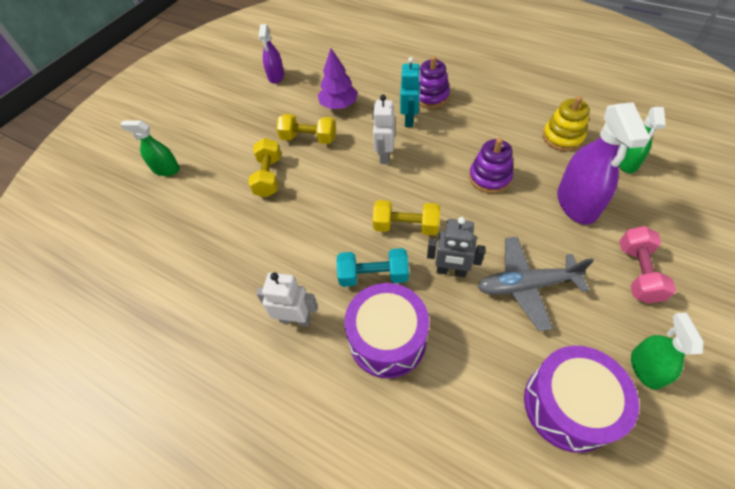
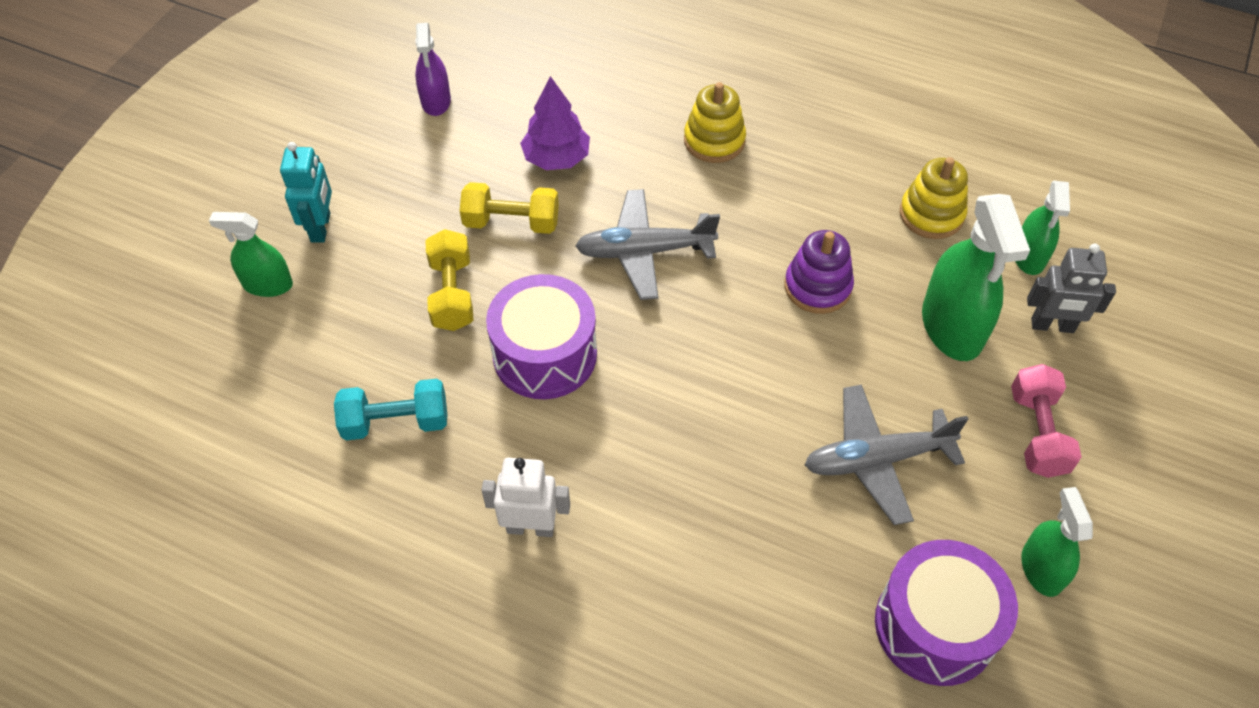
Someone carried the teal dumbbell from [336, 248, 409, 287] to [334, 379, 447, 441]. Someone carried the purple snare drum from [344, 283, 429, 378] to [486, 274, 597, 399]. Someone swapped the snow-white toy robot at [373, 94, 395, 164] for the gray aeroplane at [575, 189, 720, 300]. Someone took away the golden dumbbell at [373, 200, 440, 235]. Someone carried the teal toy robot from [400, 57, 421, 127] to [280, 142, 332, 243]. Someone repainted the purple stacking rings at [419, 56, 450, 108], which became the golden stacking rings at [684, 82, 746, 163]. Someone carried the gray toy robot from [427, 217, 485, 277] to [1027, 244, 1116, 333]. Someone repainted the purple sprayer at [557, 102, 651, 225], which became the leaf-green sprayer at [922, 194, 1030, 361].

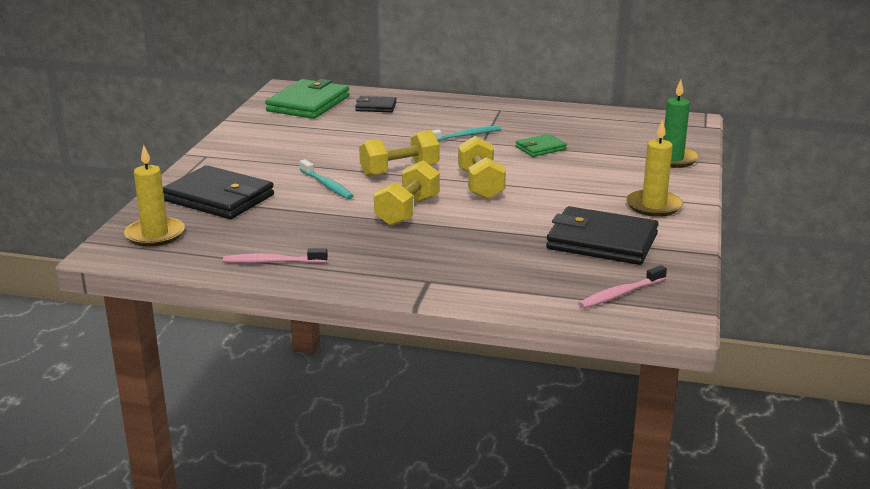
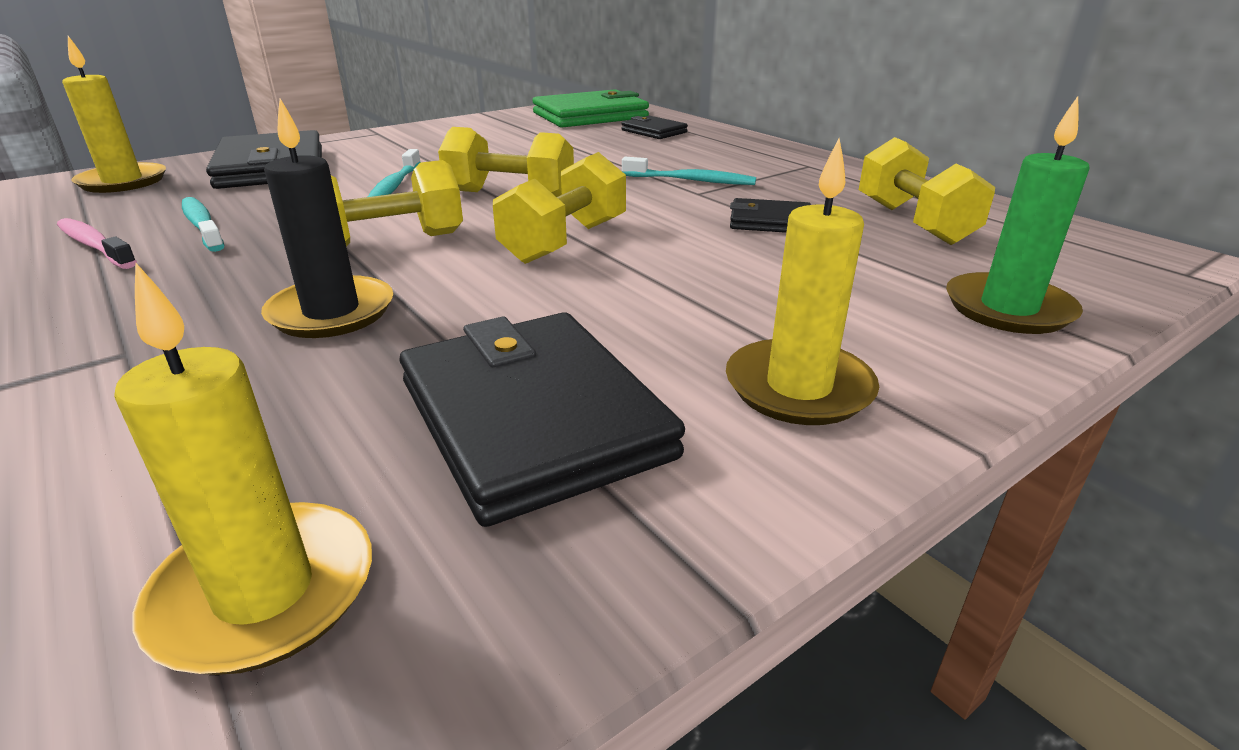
Someone repainted the leaf-green wallet at [515, 134, 567, 157], which became the black wallet at [730, 198, 811, 233]. Someone swapped the rose-pink toothbrush at [578, 265, 667, 309] for the golden pillar candle at [114, 262, 372, 675]. Someone put down the teal toothbrush at [182, 197, 224, 252]. Someone put down the black pillar candle at [261, 99, 393, 338]. Someone put down the golden dumbbell at [859, 137, 995, 245].

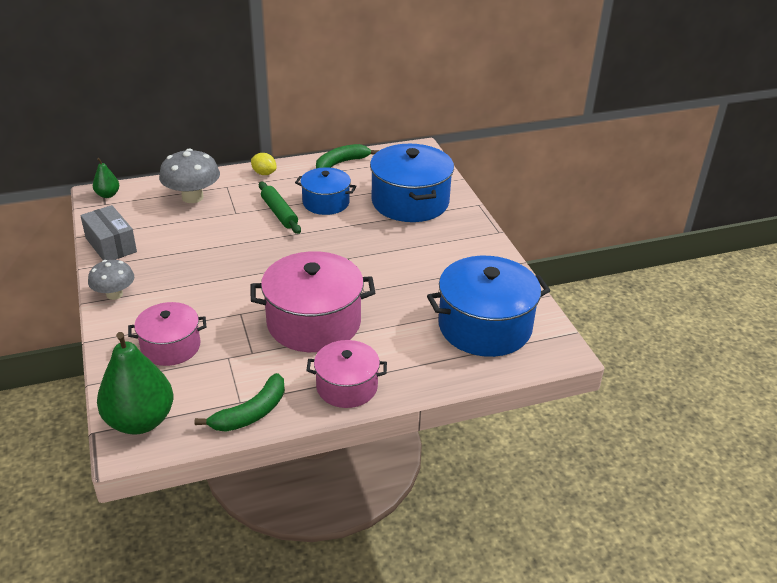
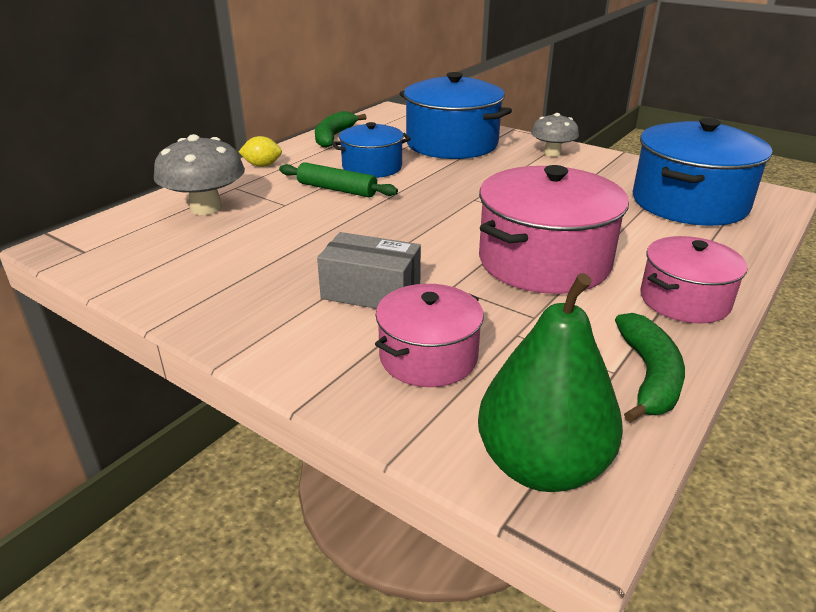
Someone carried the gray parcel from [80, 205, 137, 260] to [317, 232, 421, 309]. Someone carried the gray fungus from [88, 260, 134, 300] to [531, 113, 579, 157]. Someone took away the leaf-green pear at [93, 158, 119, 198].

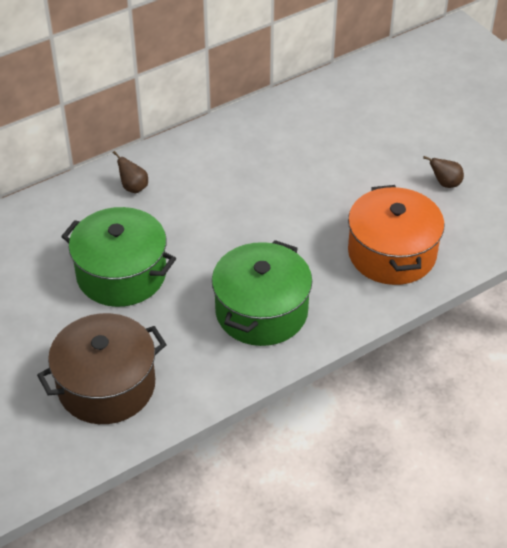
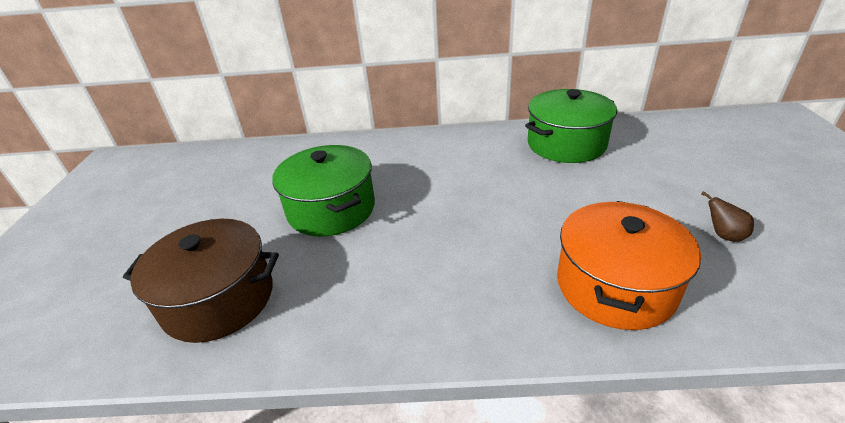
Someone took away the brown pear at [113, 151, 148, 193]. Someone carried the leaf-green stockpot from [212, 240, 312, 346] to [525, 89, 617, 163].

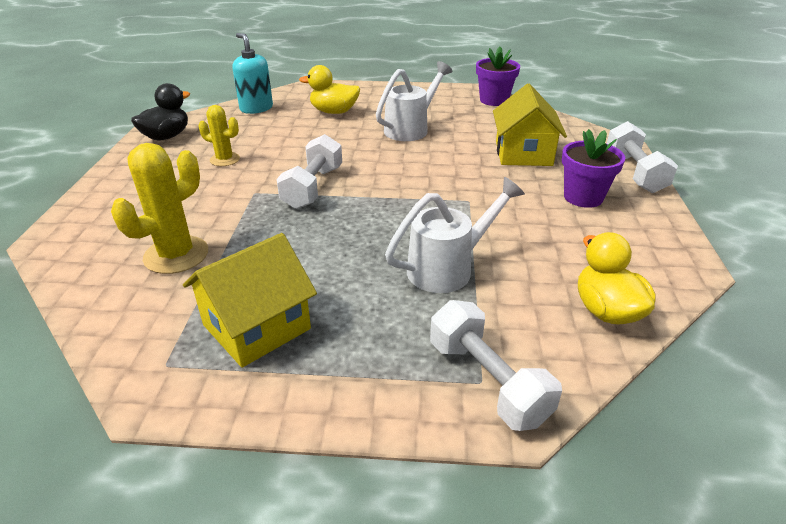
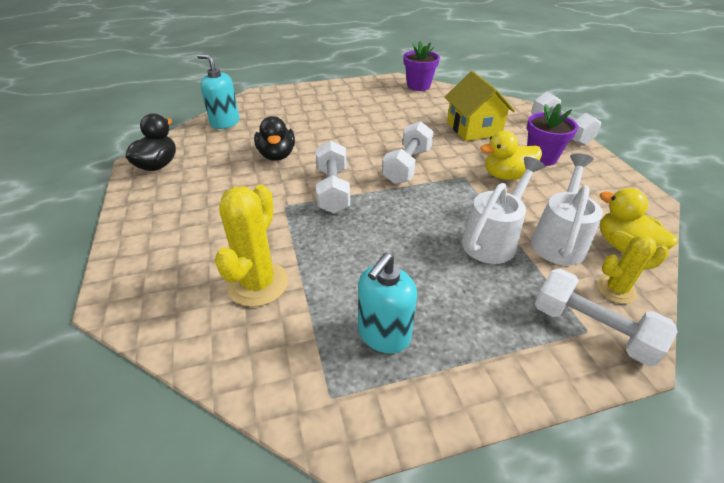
Someone swapped the golden cottage at [183, 233, 317, 368] for the teal pump bottle at [358, 252, 417, 353]. Someone carried the golden prickly plant from [198, 105, 240, 166] to [597, 235, 669, 304]. Someone carried the golden rubber duck from [299, 65, 360, 114] to [480, 131, 542, 180]. Someone carried the snow-white sprinkling can from [376, 61, 453, 141] to [531, 153, 603, 265]. Someone put down the black rubber duck at [254, 116, 295, 161]. Someone put down the snow-white dumbbell at [382, 121, 434, 184].

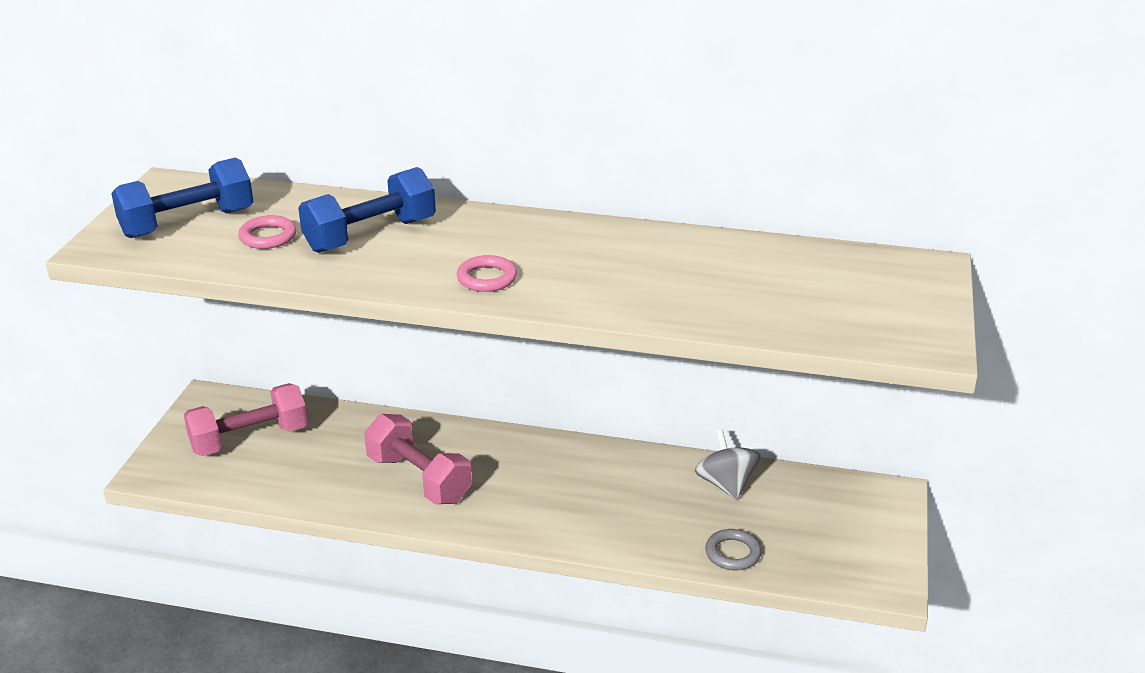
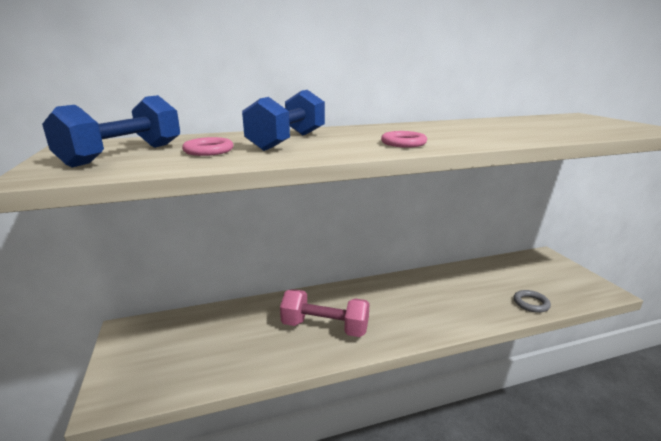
Someone took away the rose-pink dumbbell at [184, 383, 308, 456]. Someone took away the gray whirligig at [695, 429, 761, 500].

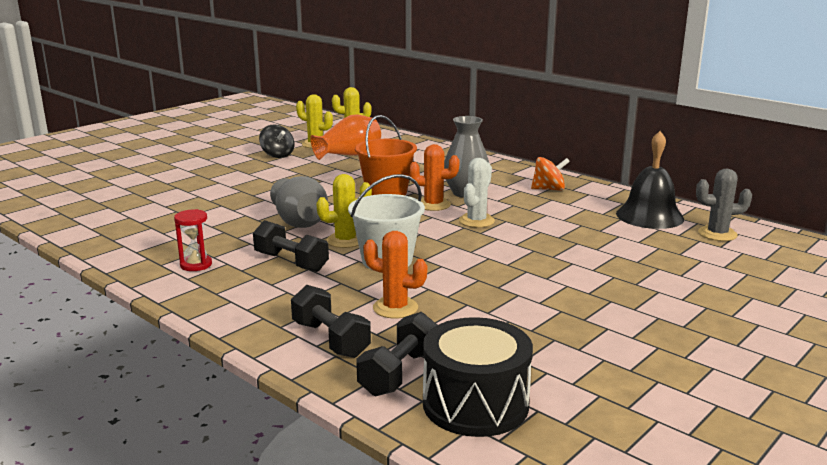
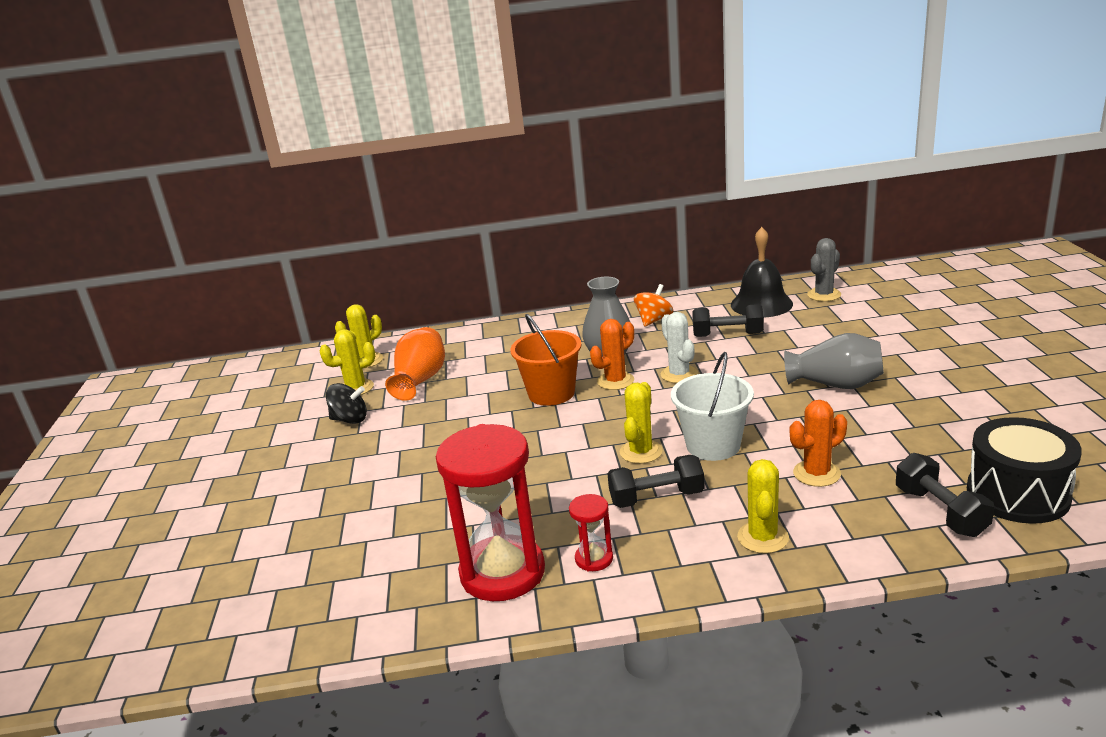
Someone carried the gray flower vase from [270, 176, 328, 228] to [784, 333, 884, 389]. Someone carried the black dumbbell from [291, 285, 371, 358] to [692, 304, 764, 337]. Someone put down the red sandglass at [436, 424, 545, 601]. Someone put down the golden prickly plant at [737, 459, 789, 554].

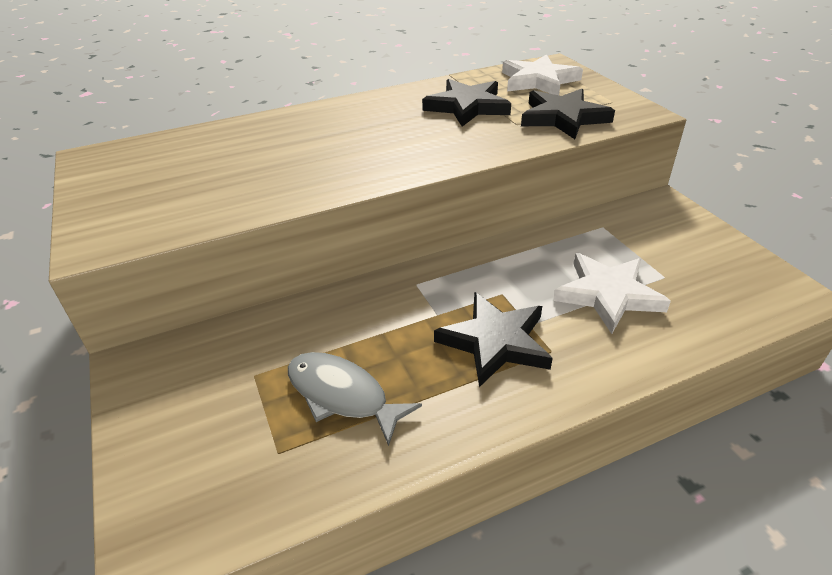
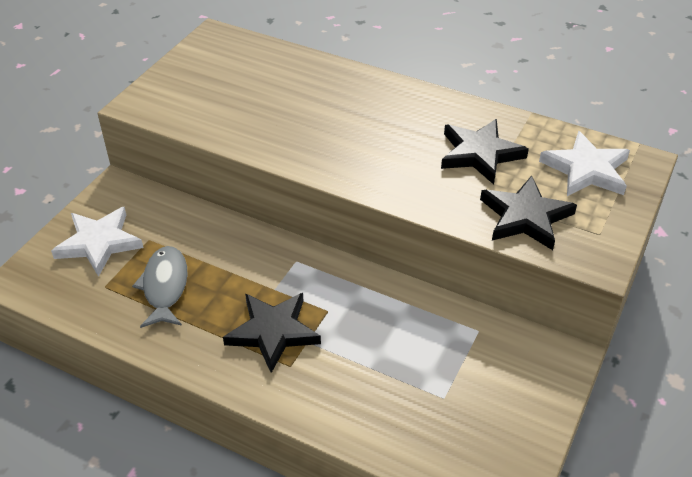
Someone carried the snow-white star from [553, 253, 671, 334] to [51, 207, 144, 277].

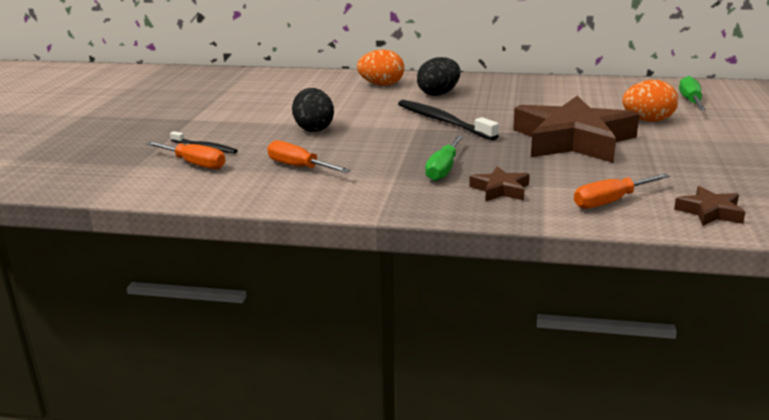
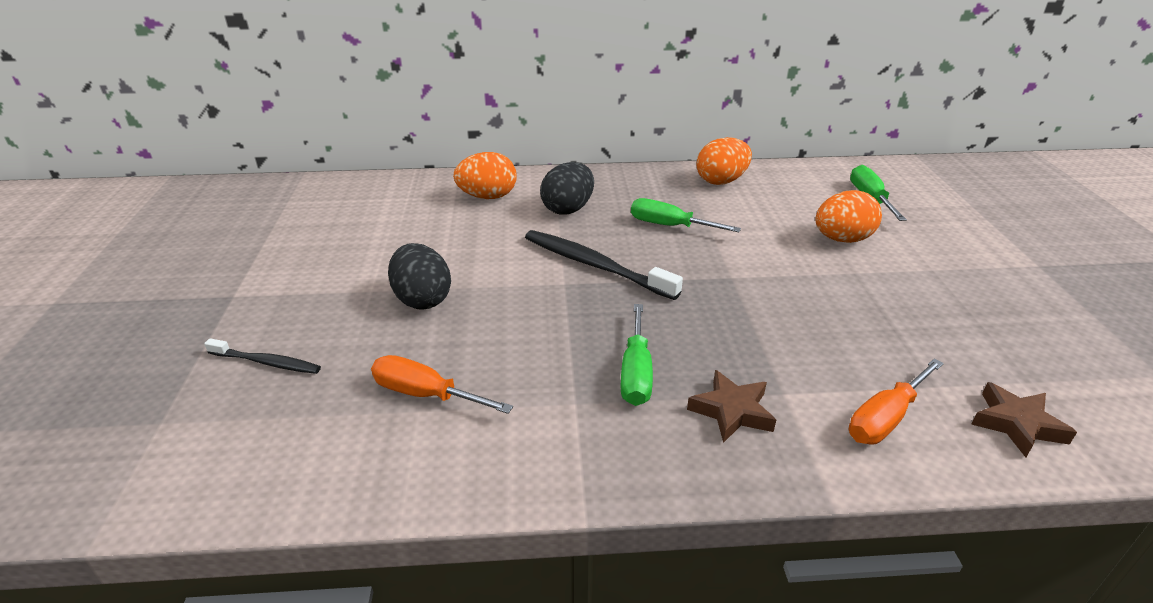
Someone took away the orange-coloured hand screwdriver at [146, 141, 225, 169]. Someone took away the brown star at [513, 96, 639, 163]. Someone put down the leaf-green hand screwdriver at [631, 198, 741, 232]. Someone put down the orange-coloured egg at [696, 137, 752, 185].

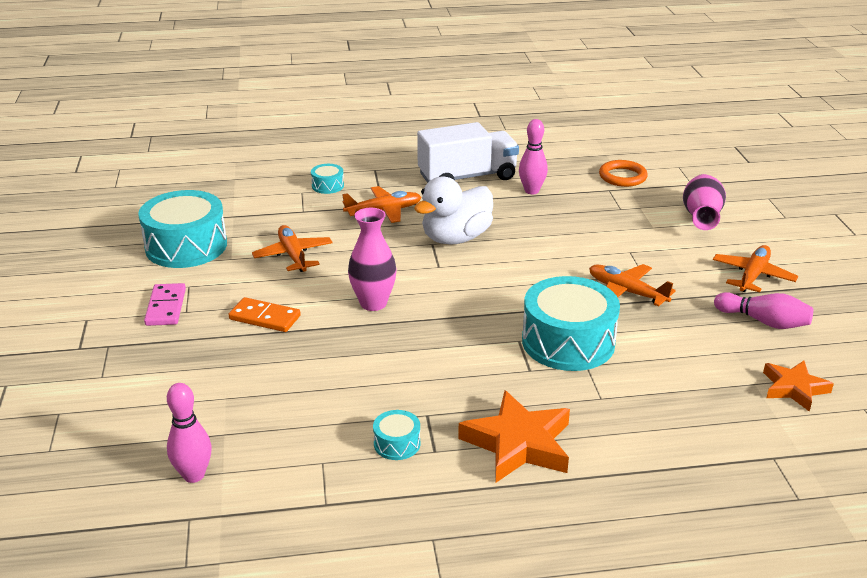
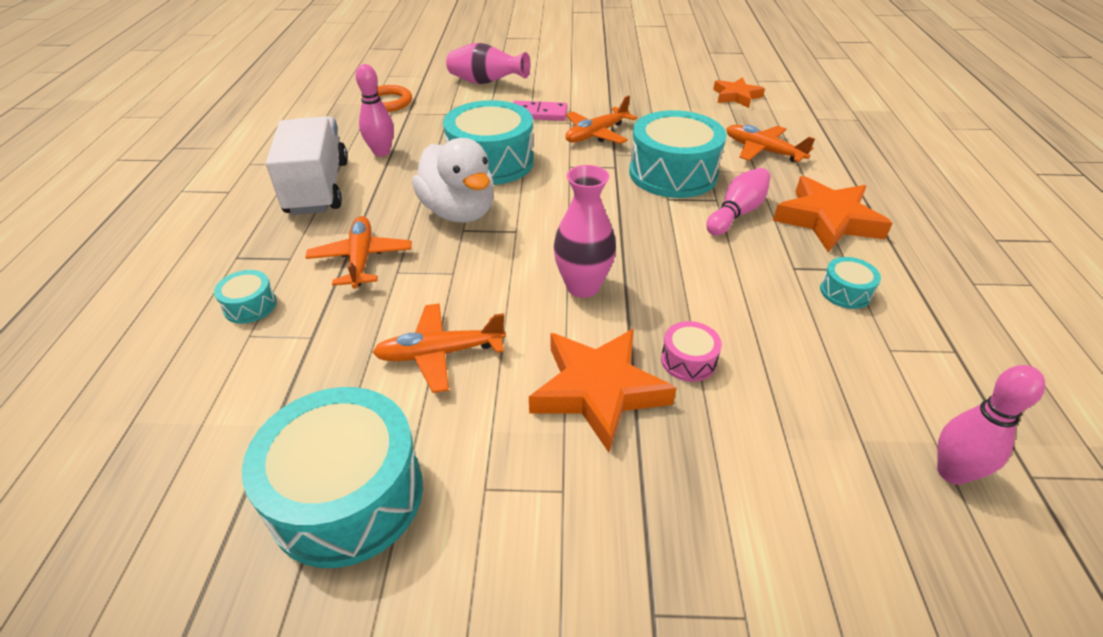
Someone carried the rose-pink domino piece from [144, 283, 186, 326] to [513, 100, 568, 121]. Someone swapped the orange-coloured domino piece at [229, 297, 301, 332] for the orange-coloured star at [529, 329, 677, 452]. Someone carried the orange-coloured aeroplane from [713, 245, 798, 293] to [726, 125, 815, 162]. Someone carried the rose-pink bowling pin from [714, 292, 813, 329] to [706, 168, 770, 235]. Someone put down the teal snare drum at [443, 100, 534, 185]. Someone put down the rose-pink snare drum at [661, 321, 722, 382].

